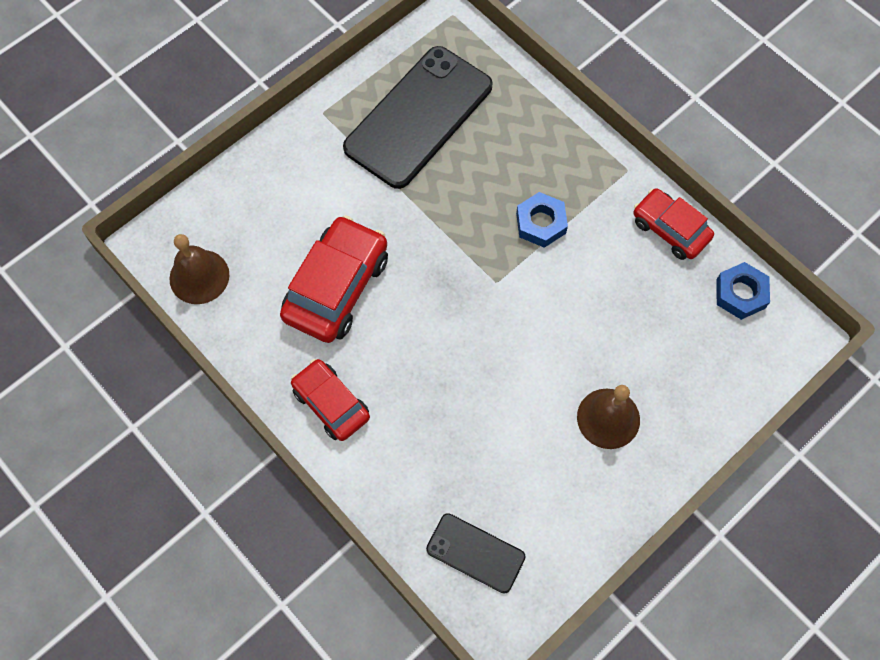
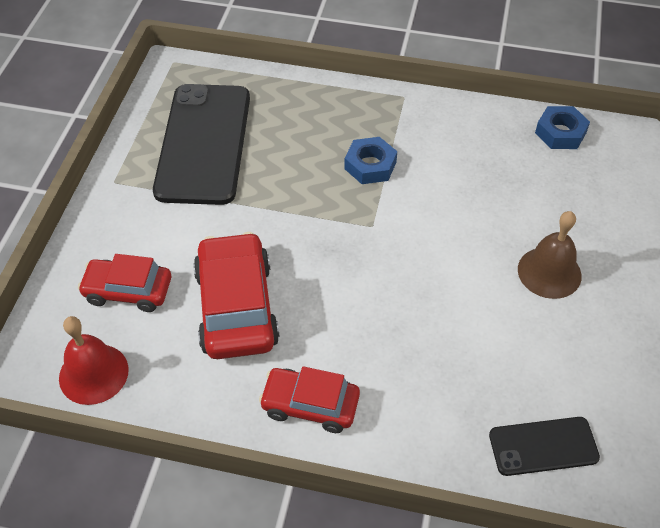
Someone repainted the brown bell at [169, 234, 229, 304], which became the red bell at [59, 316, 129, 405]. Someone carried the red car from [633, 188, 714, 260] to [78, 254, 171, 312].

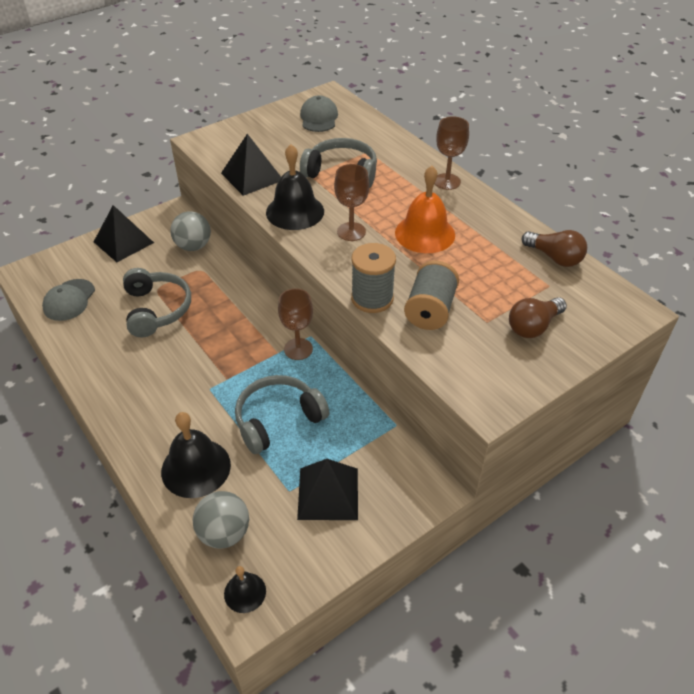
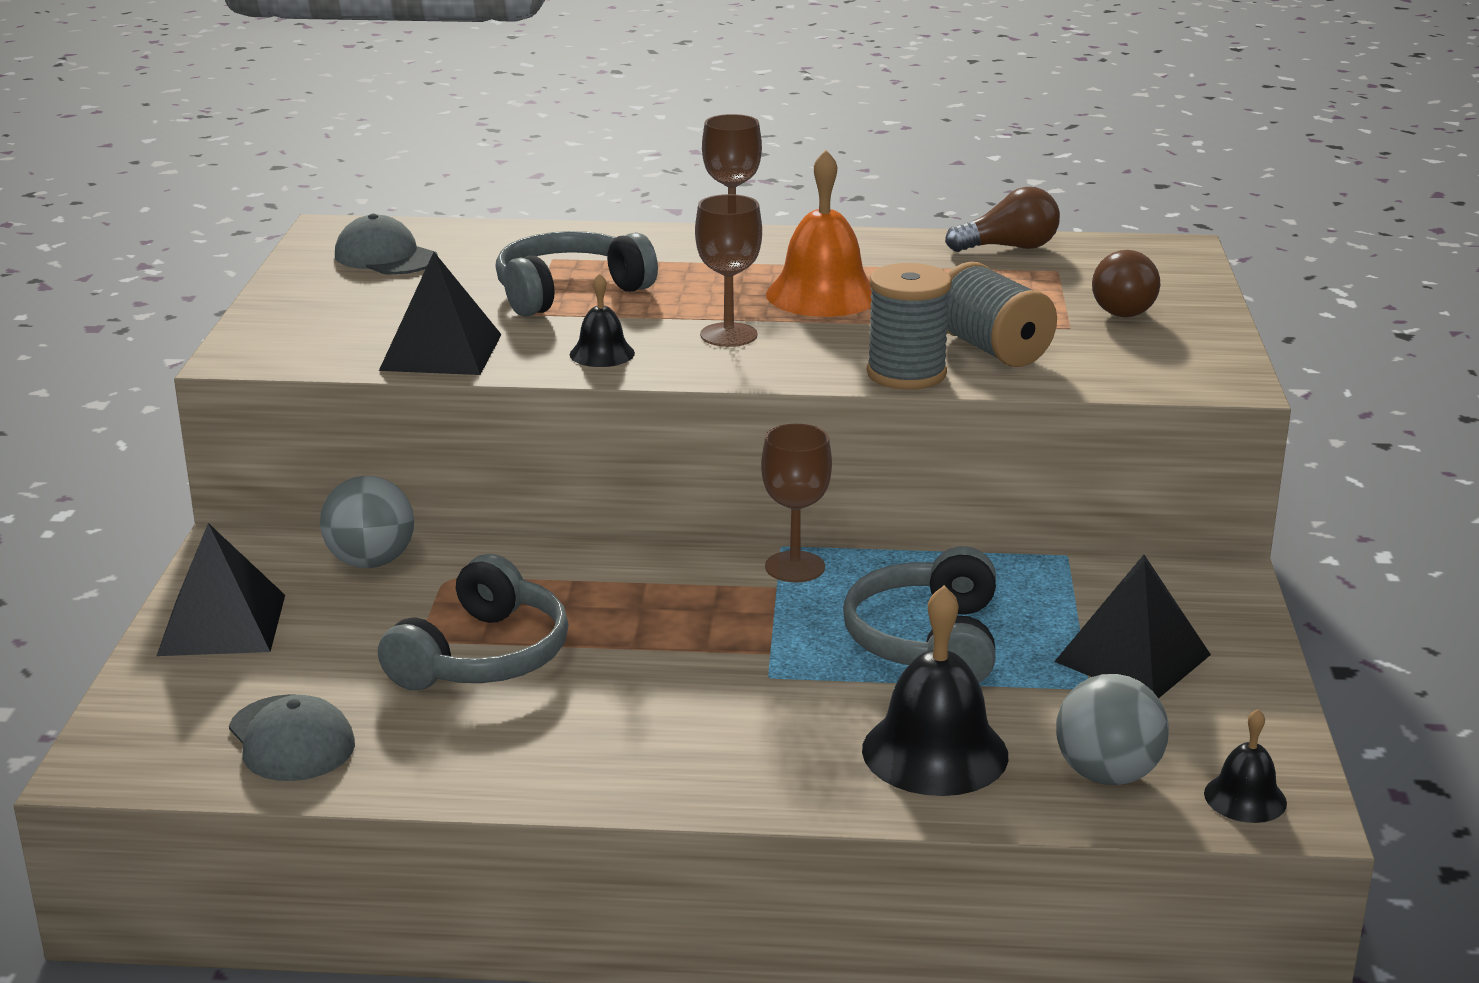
Someone rotated the gray headset at [123, 268, 191, 337] by 90 degrees clockwise. Someone scaled the black bell at [266, 144, 324, 230] by 0.53.

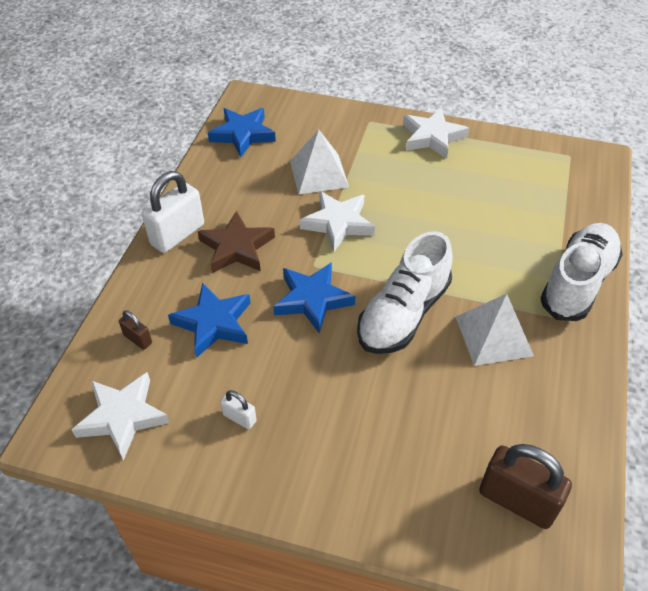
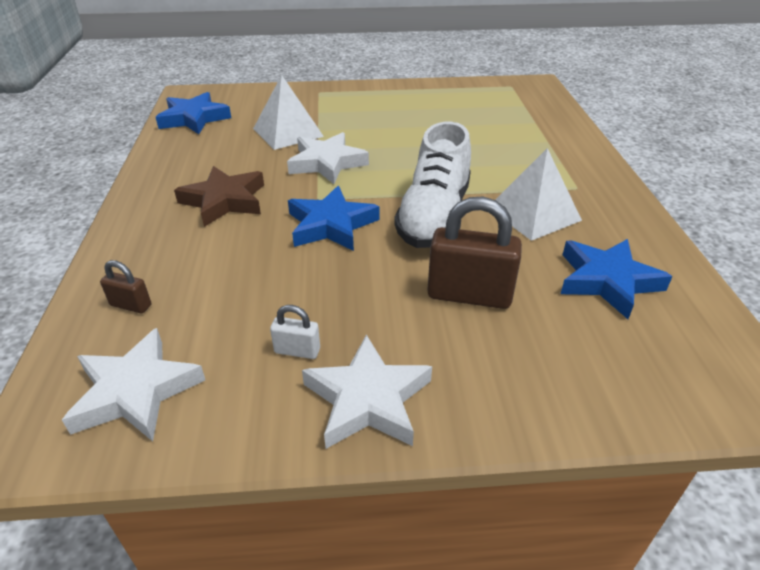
Someone took away the snow-white padlock at [142, 171, 204, 253]. Someone carried the royal blue star from [168, 283, 251, 358] to [561, 239, 673, 319]. Someone carried the snow-white star from [403, 108, 469, 159] to [302, 335, 432, 449]. Someone carried the brown padlock from [479, 444, 572, 529] to [427, 197, 522, 309]. Someone took away the snow-white sneaker at [540, 223, 623, 321].

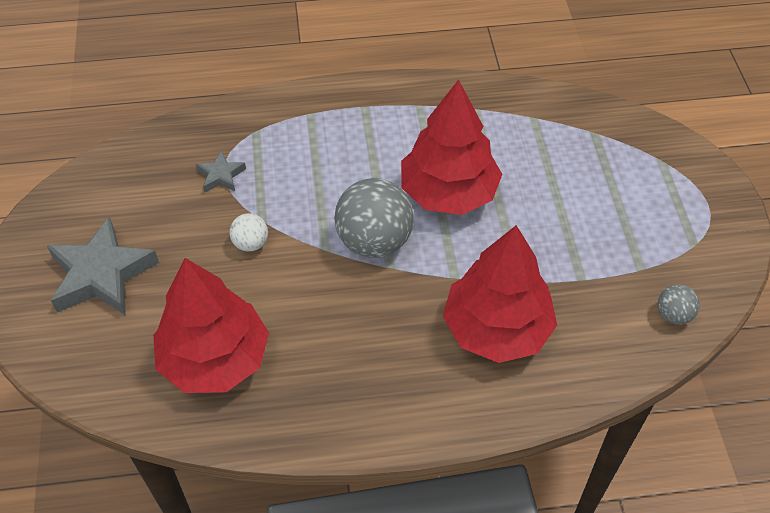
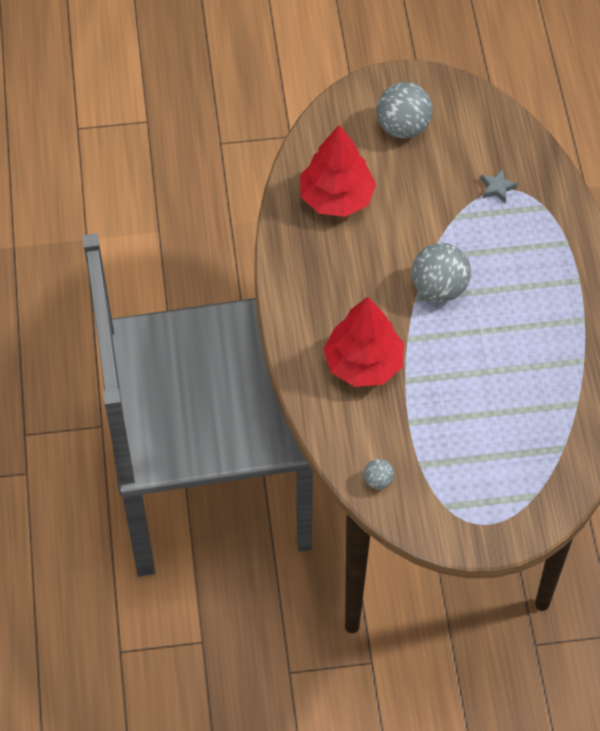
Someone swapped the gray star at [47, 217, 159, 316] for the gray play ball at [377, 82, 433, 138]. Someone took away the snow-white play ball at [230, 213, 268, 252]. Someone took away the red toy tree at [401, 79, 502, 215].

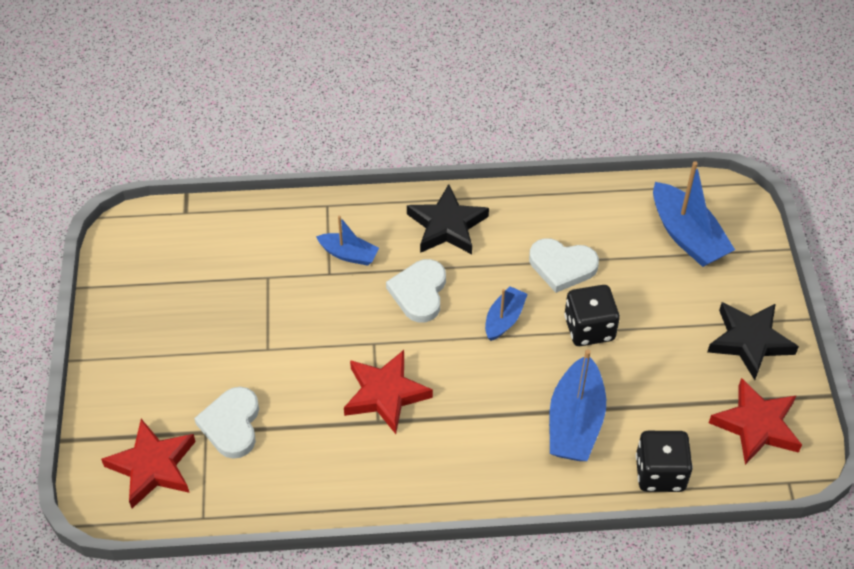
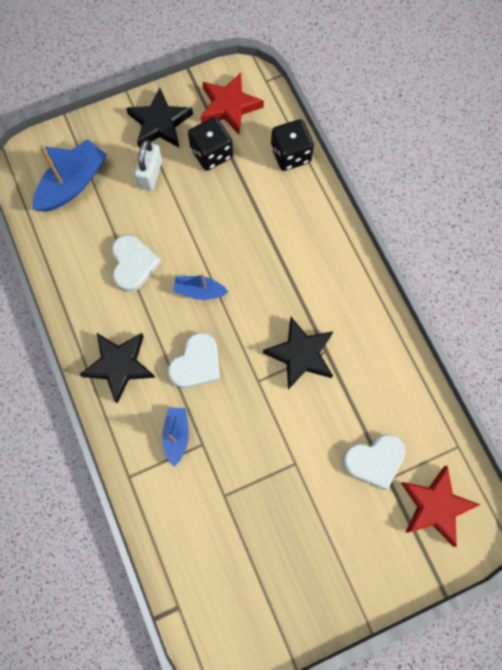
Someone repainted the red star at [344, 350, 433, 434], which became the black star at [263, 317, 333, 389]. Someone rotated the snow-white heart shape at [386, 259, 446, 322] by 45 degrees counterclockwise. Someone took away the royal blue sailboat at [549, 349, 606, 461]. Someone carried the black die from [565, 285, 620, 346] to [188, 117, 233, 171]. Someone put down the snow-white padlock at [134, 140, 162, 191].

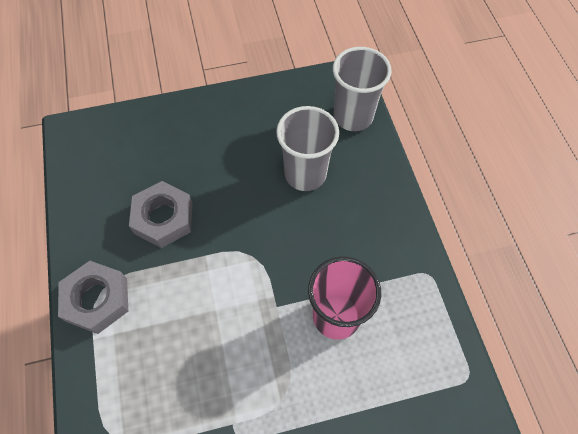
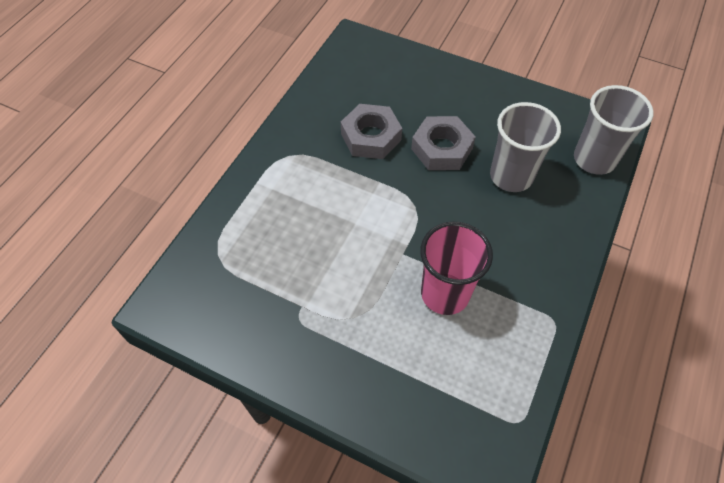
Someone carried the gray nut from [58, 261, 128, 334] to [411, 116, 476, 170].

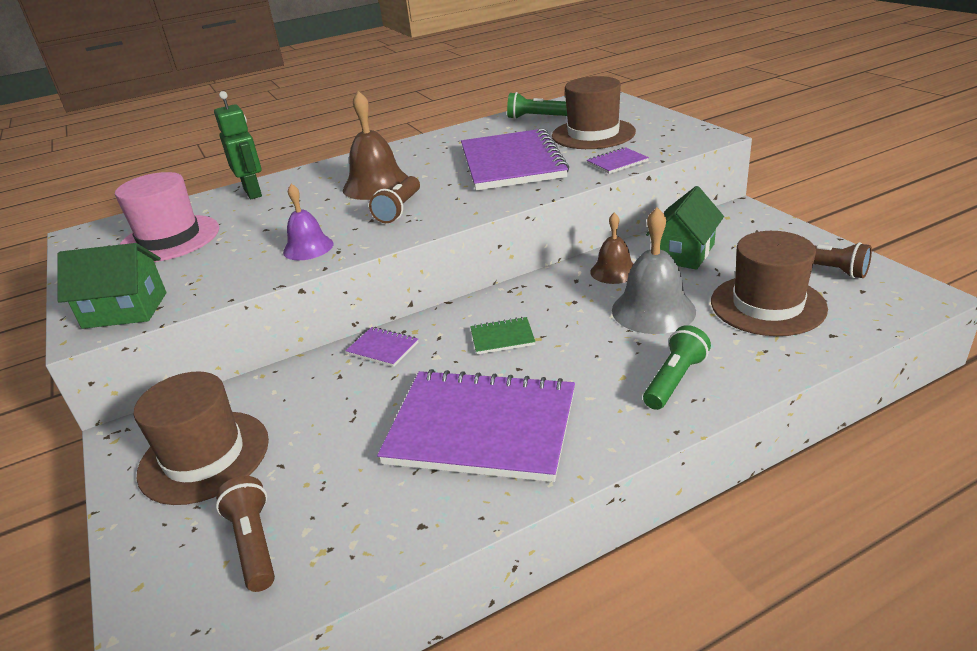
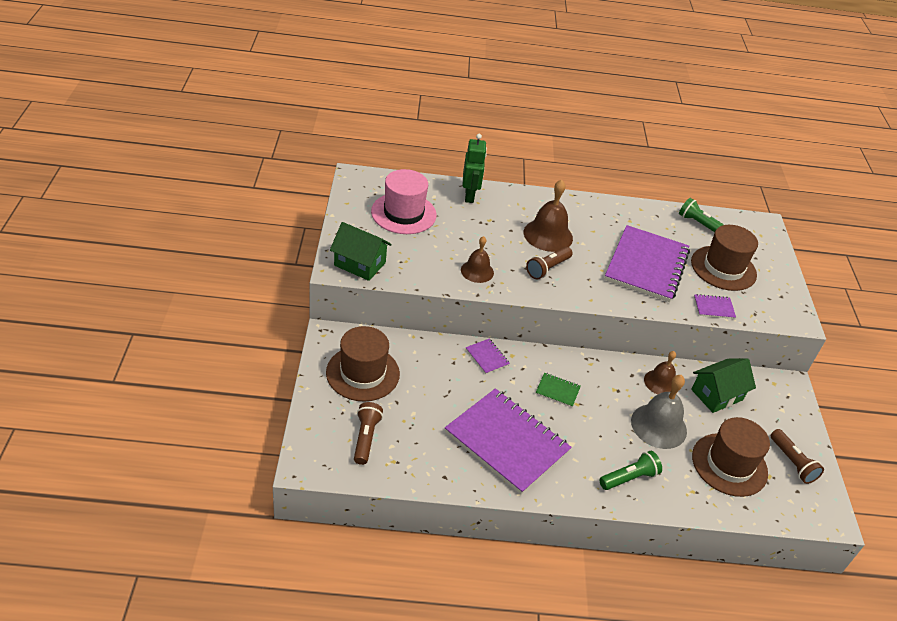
Someone repainted the purple bell at [283, 184, 334, 260], which became the brown bell at [461, 236, 494, 283].

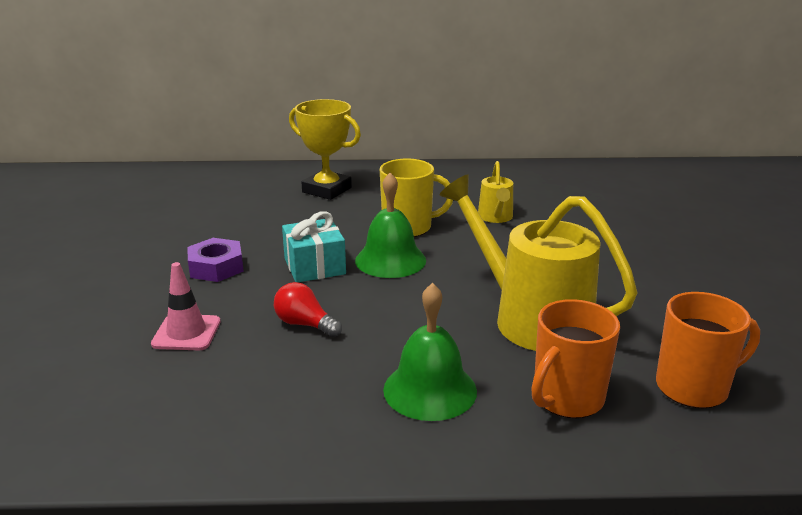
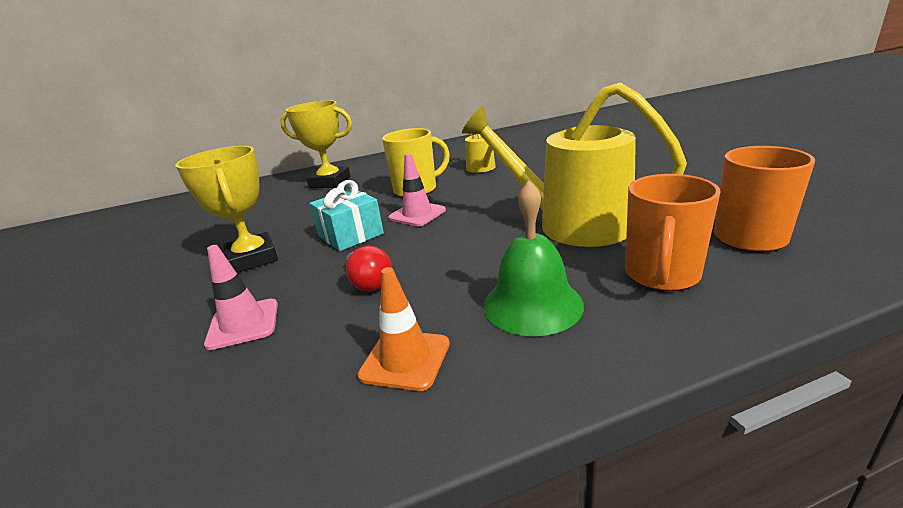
Someone swapped the purple nut at [187, 238, 244, 282] for the golden award cup at [175, 146, 278, 273]. Someone rotated the red bulb at [274, 282, 342, 337] by 135 degrees counterclockwise. Someone swapped the leaf-green bell at [355, 173, 426, 278] for the rose-pink road cone at [388, 153, 446, 226]. Someone put down the orange-coloured road cone at [358, 267, 450, 391].

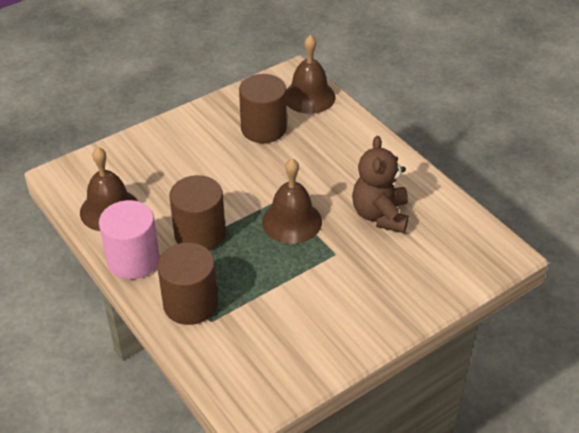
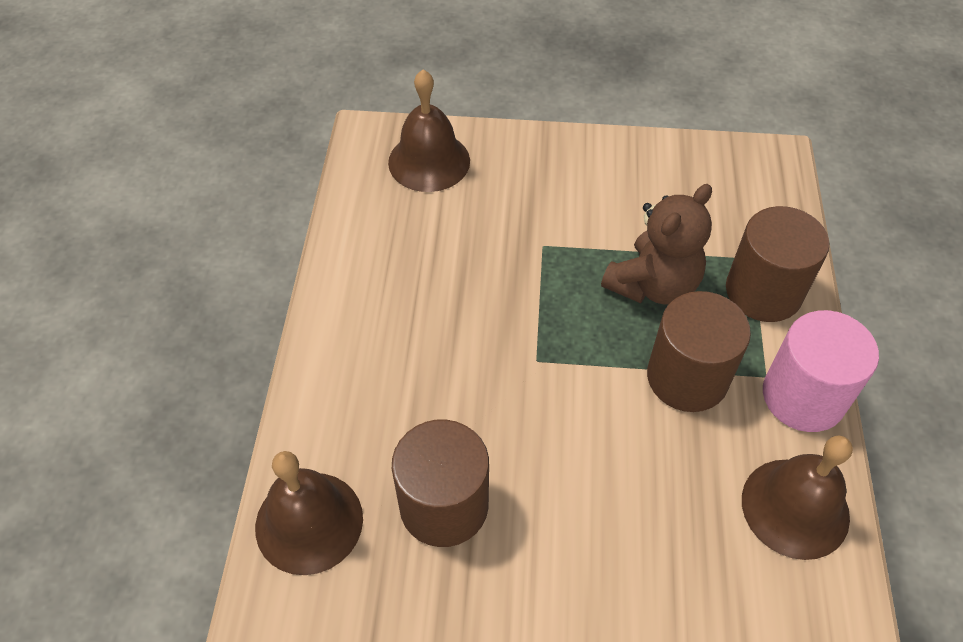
Someone carried the brown bell from [262, 158, 322, 244] to [388, 70, 470, 192]. Someone carried the brown teddy from [352, 136, 409, 233] to [601, 184, 712, 305].

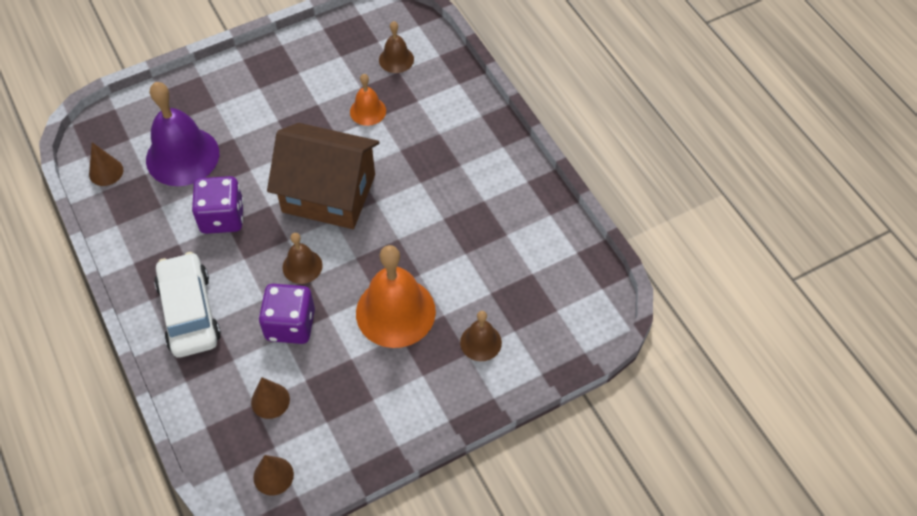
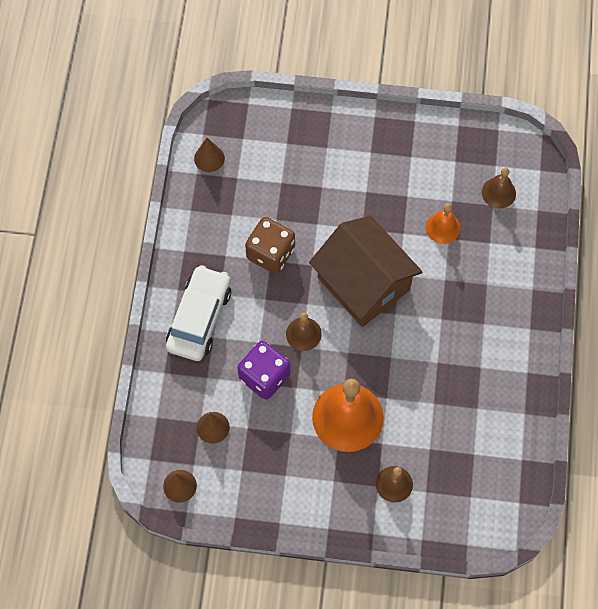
Someone took away the purple bell at [146, 82, 219, 186]. Someone repainted the purple die at [192, 176, 244, 234], which became the brown die at [245, 217, 295, 274].

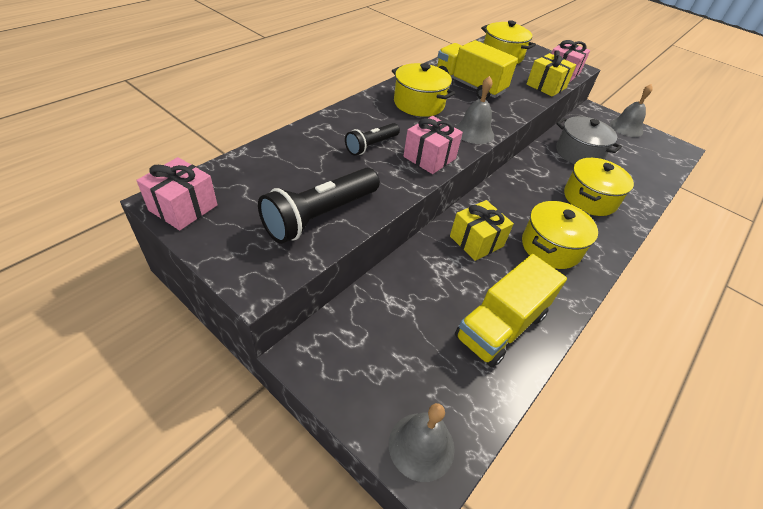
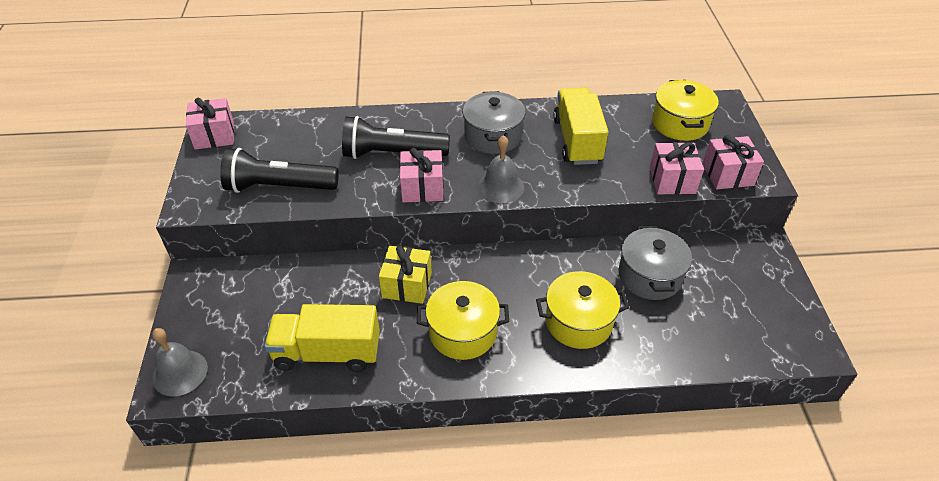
Someone scaled the black flashlight at [345, 123, 400, 155] by 1.72. Someone repainted the golden stockpot at [392, 63, 455, 117], which became the gray stockpot at [463, 91, 526, 154]. Someone repainted the golden wrapped gift at [527, 50, 576, 97], which became the rose-pink wrapped gift at [650, 142, 704, 195]. Someone took away the gray bell at [610, 84, 653, 137].

